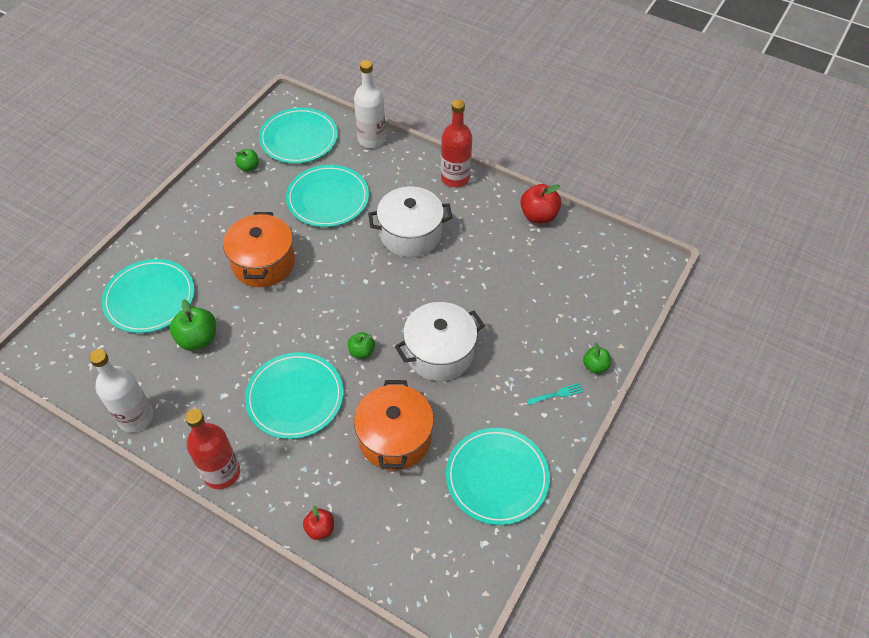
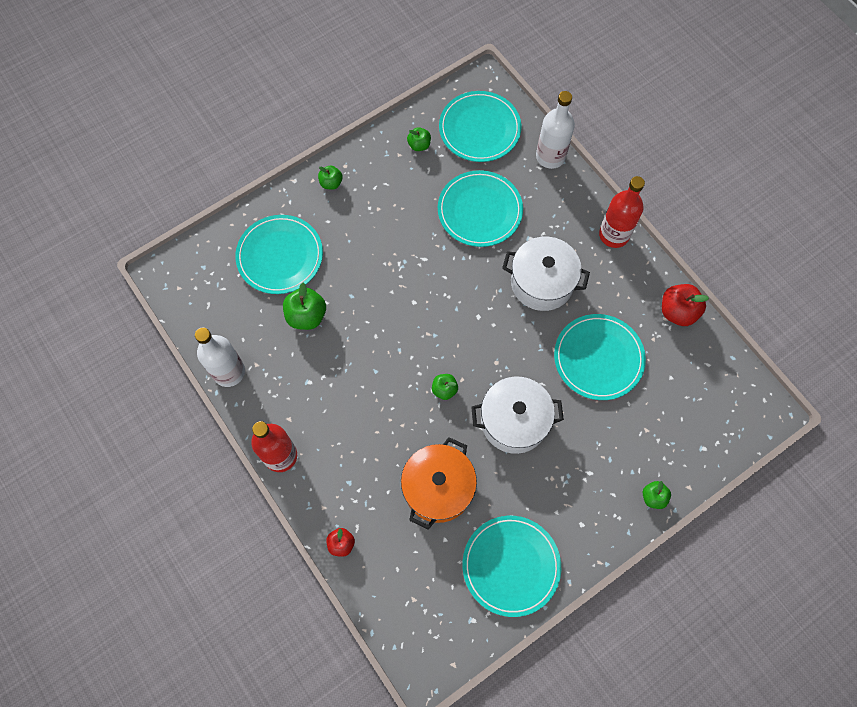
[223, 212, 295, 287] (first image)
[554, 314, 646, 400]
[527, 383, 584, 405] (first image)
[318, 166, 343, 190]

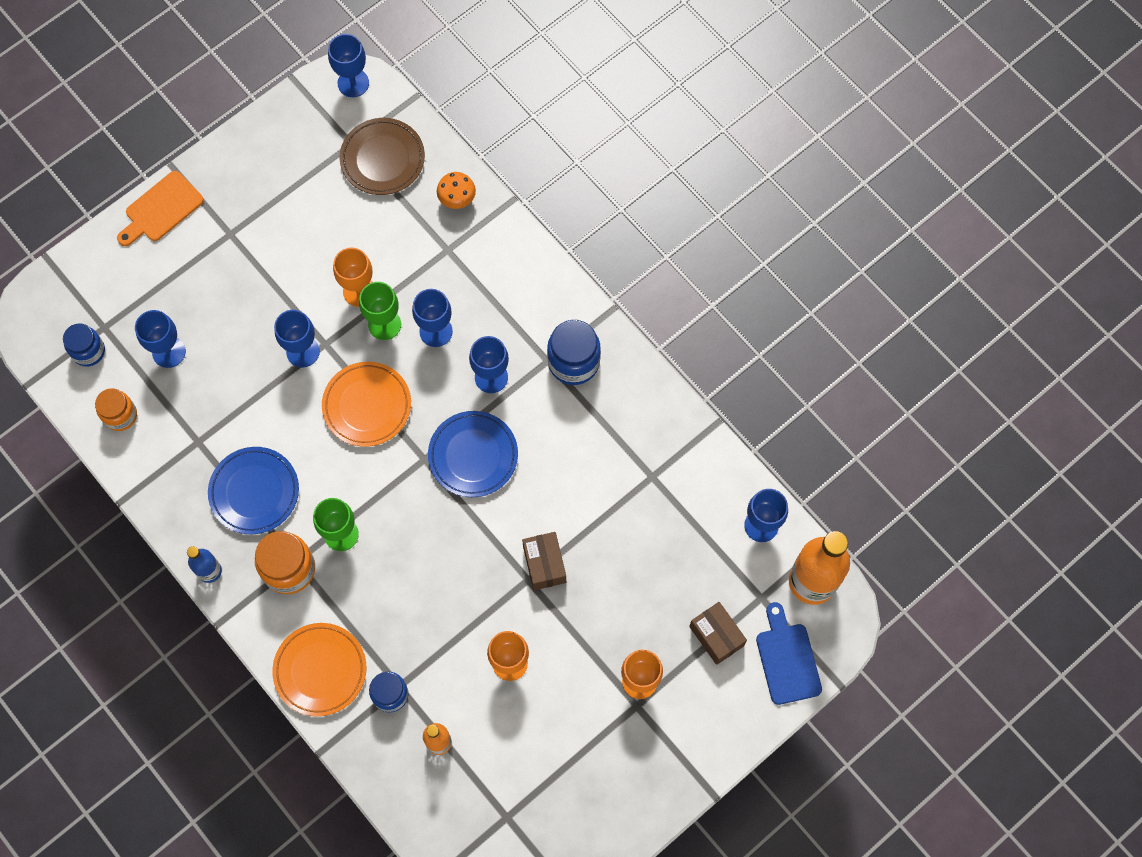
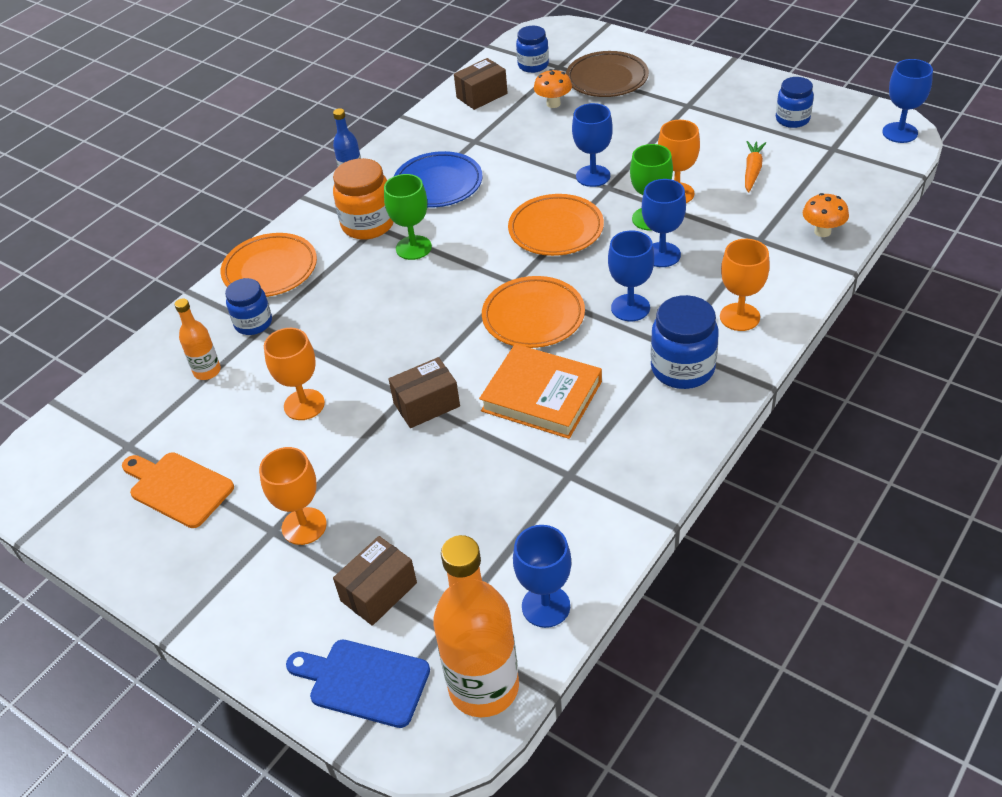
[454, 58, 508, 110]
[122, 452, 234, 528]
[534, 69, 572, 108]
[566, 51, 649, 97]
[482, 276, 585, 348]
[286, 640, 430, 728]
[479, 344, 602, 439]
[720, 239, 770, 331]
[745, 141, 766, 193]
[776, 77, 814, 128]

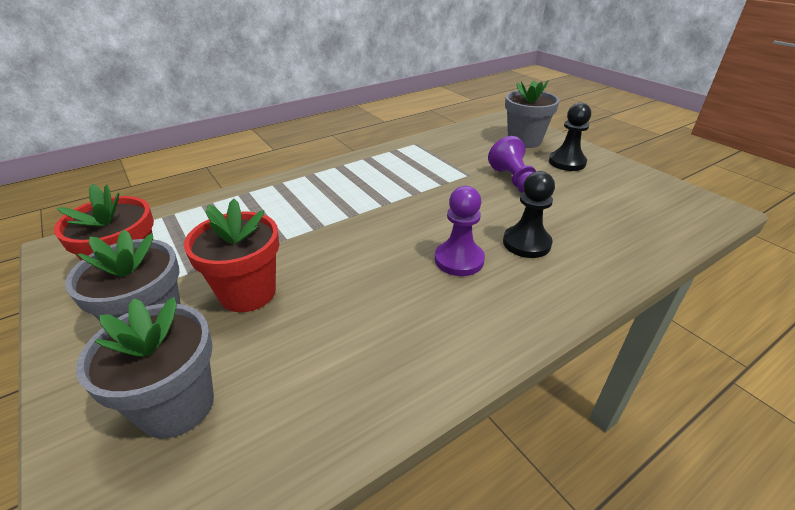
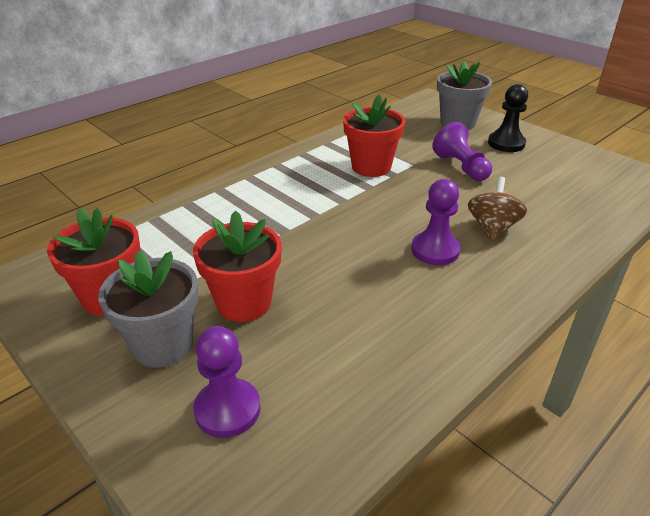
[193, 326, 260, 438]
[468, 177, 527, 242]
[343, 94, 405, 177]

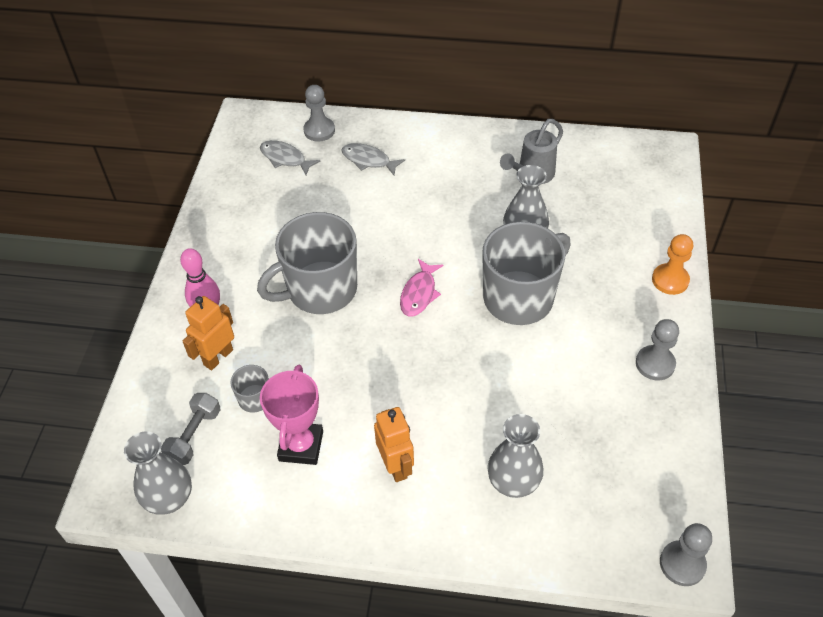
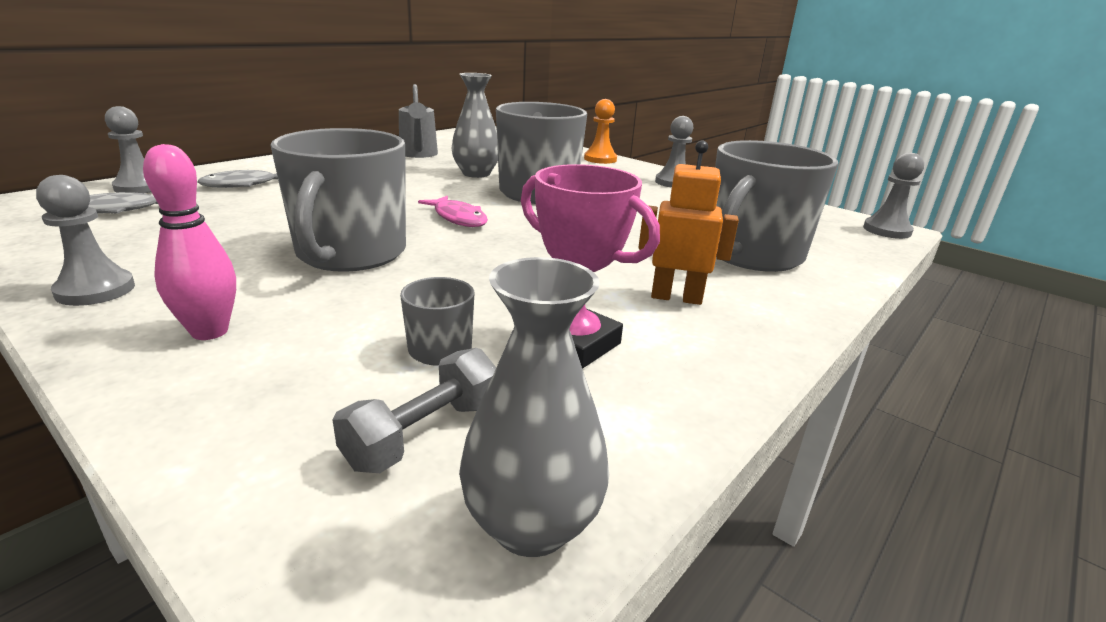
[333, 348, 496, 473]
[183, 296, 234, 370] (first image)
[715, 140, 838, 272]
[36, 175, 135, 306]

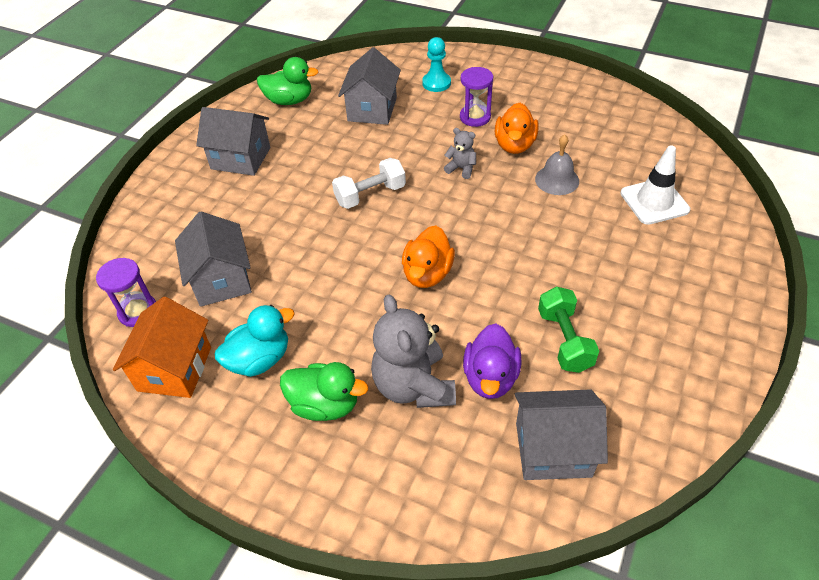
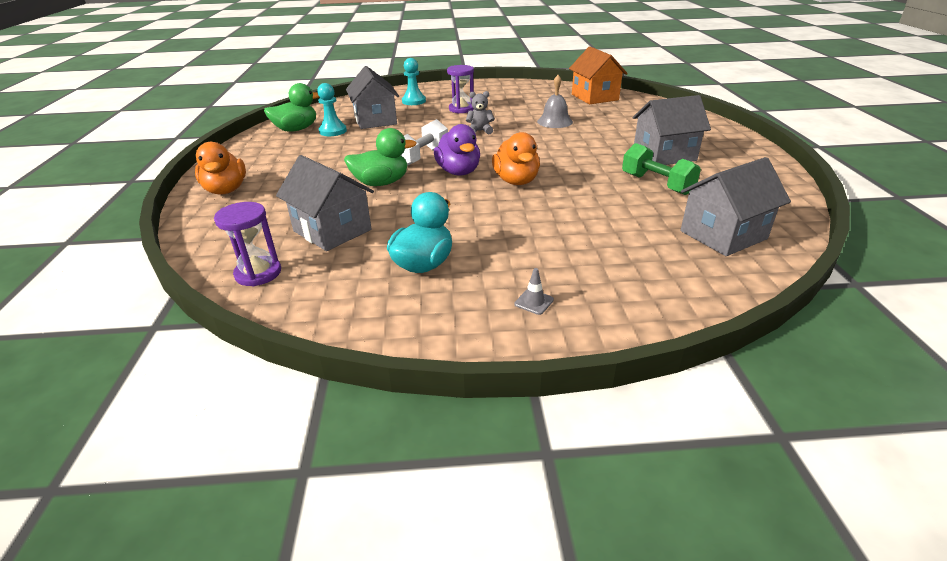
[569, 47, 628, 104]
[633, 95, 711, 165]
[344, 128, 416, 186]
[371, 294, 456, 408] (first image)
[434, 124, 480, 176]
[195, 142, 246, 195]
[620, 146, 690, 225] (first image)
[317, 83, 347, 136]
[514, 268, 554, 315]

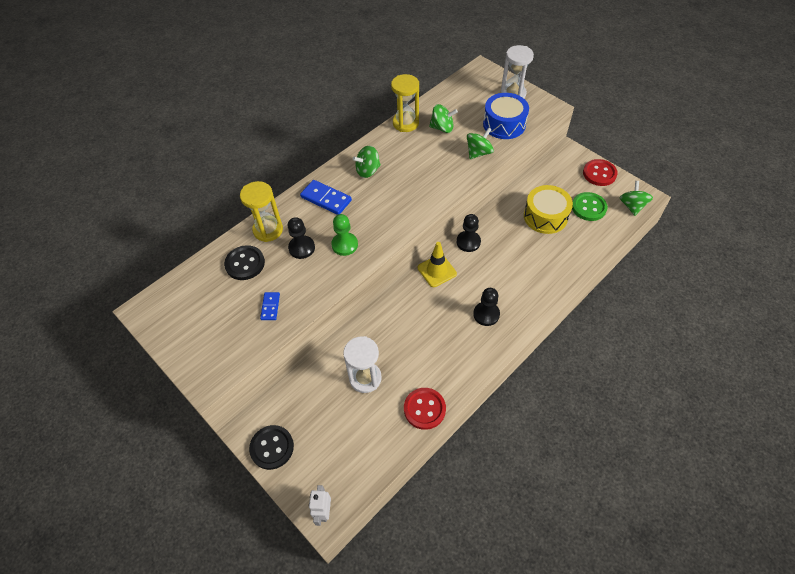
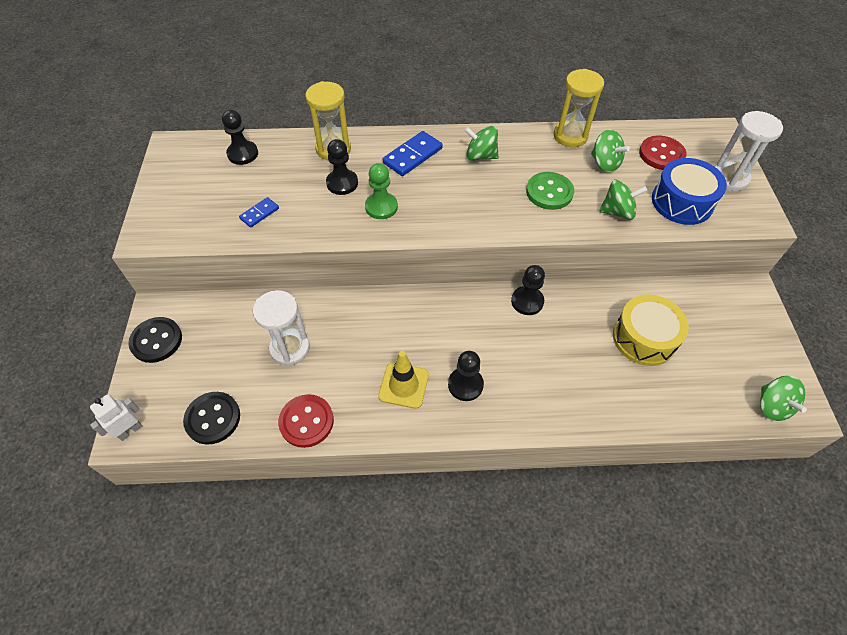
[183, 392, 240, 445]
[383, 131, 443, 176]
[378, 351, 429, 409]
[526, 172, 574, 210]
[639, 135, 687, 170]
[760, 376, 807, 421]
[222, 110, 258, 165]

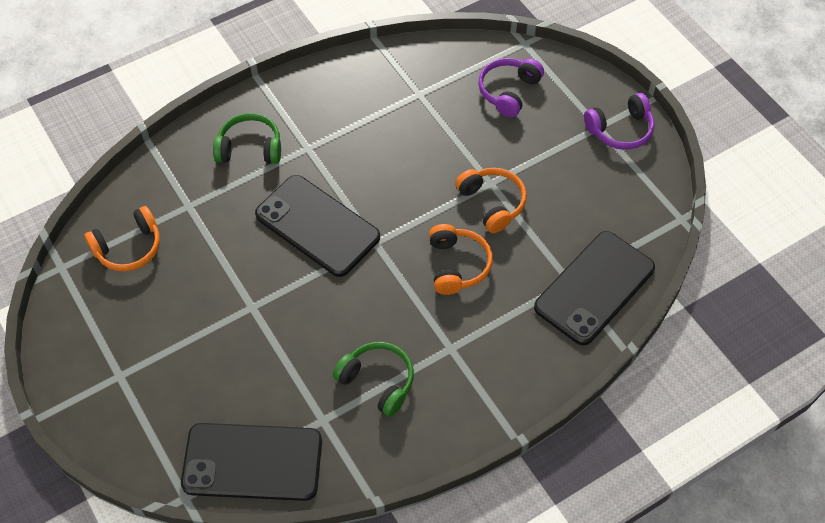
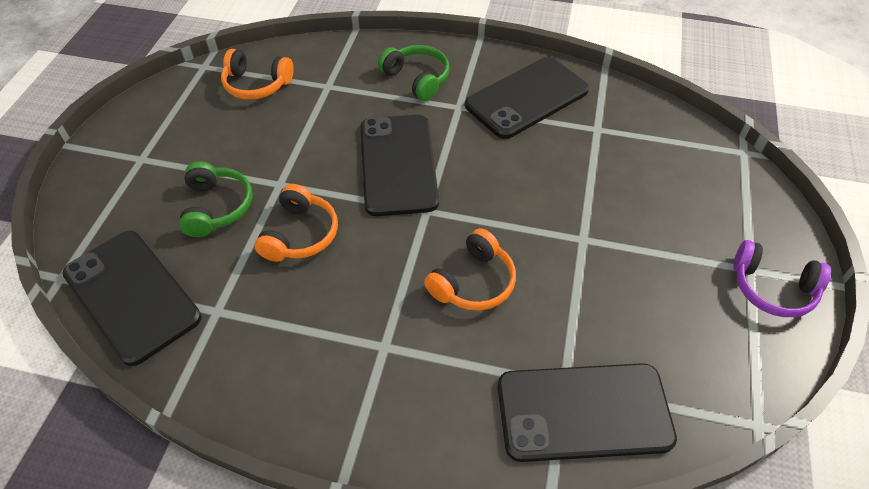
[179, 162, 253, 237]
[255, 184, 338, 262]
[478, 58, 544, 117] (first image)
[465, 57, 589, 139]

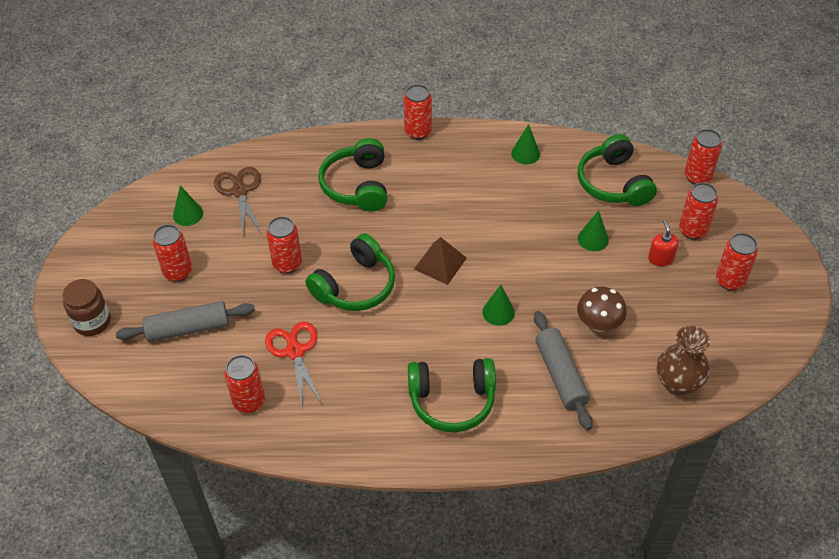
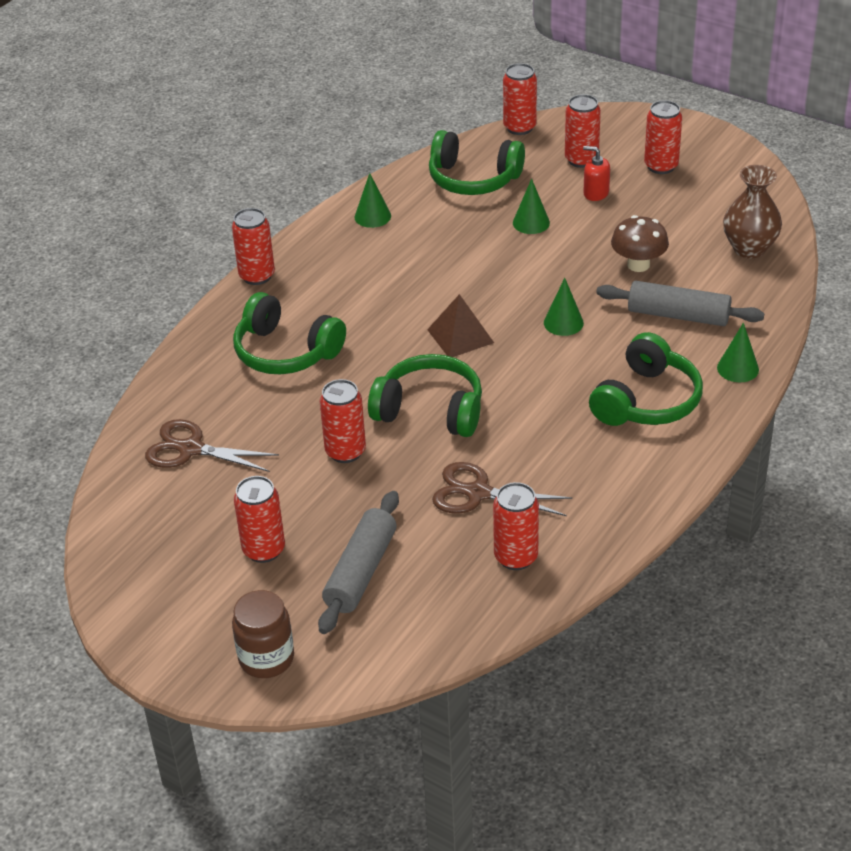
[717, 323, 759, 382]
[432, 462, 572, 516]
[368, 354, 482, 437]

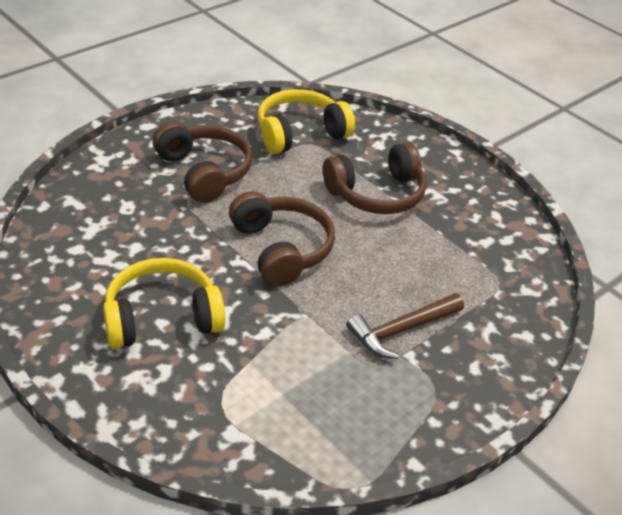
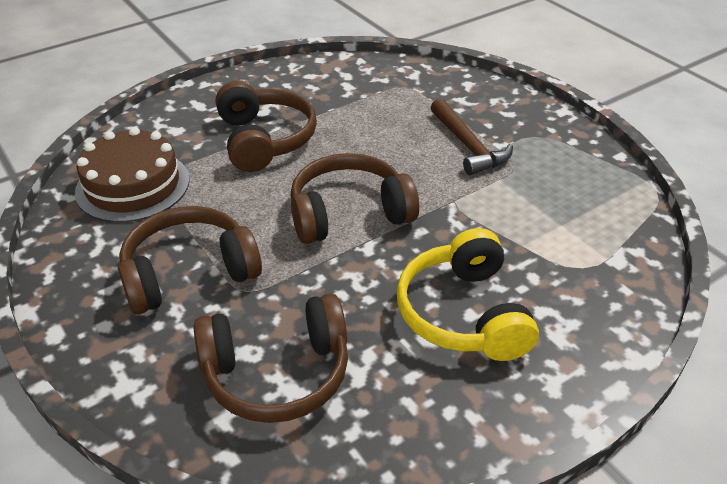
[75, 127, 189, 222]
[194, 293, 348, 423]

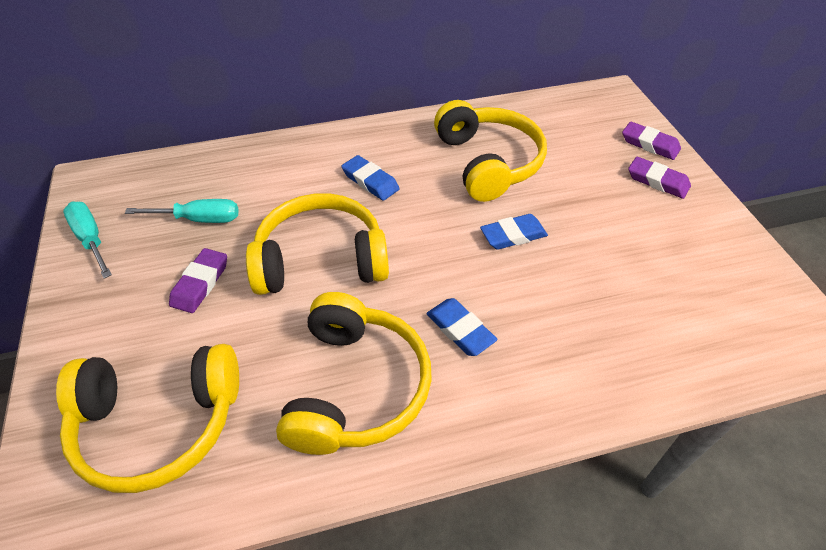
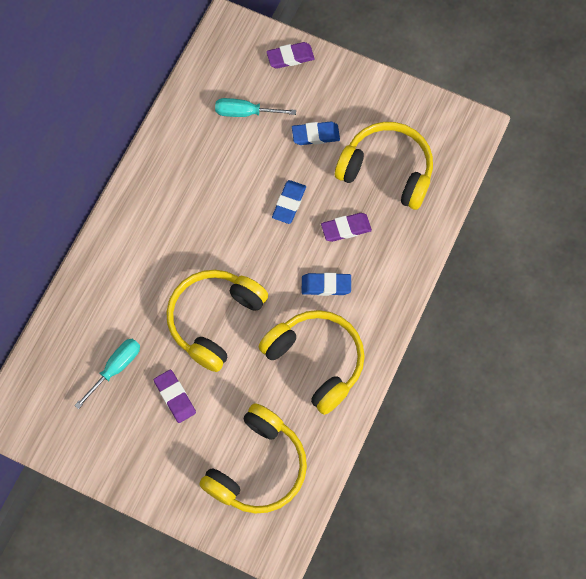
[215, 98, 296, 117]
[292, 122, 340, 145]
[335, 122, 433, 210]
[321, 213, 372, 242]

